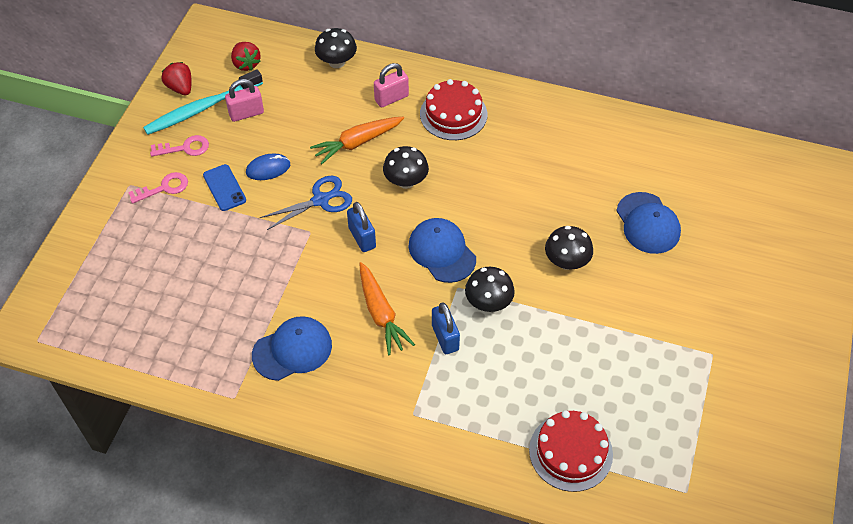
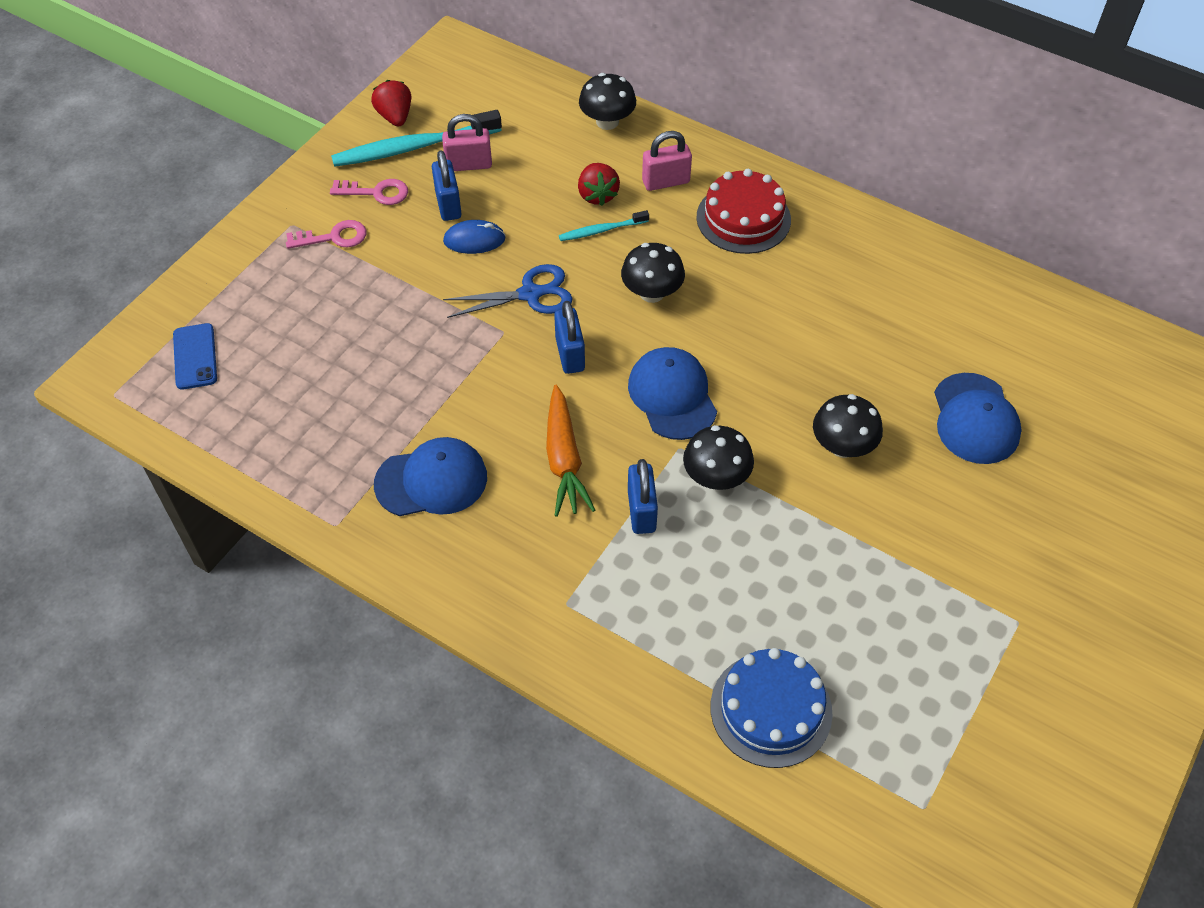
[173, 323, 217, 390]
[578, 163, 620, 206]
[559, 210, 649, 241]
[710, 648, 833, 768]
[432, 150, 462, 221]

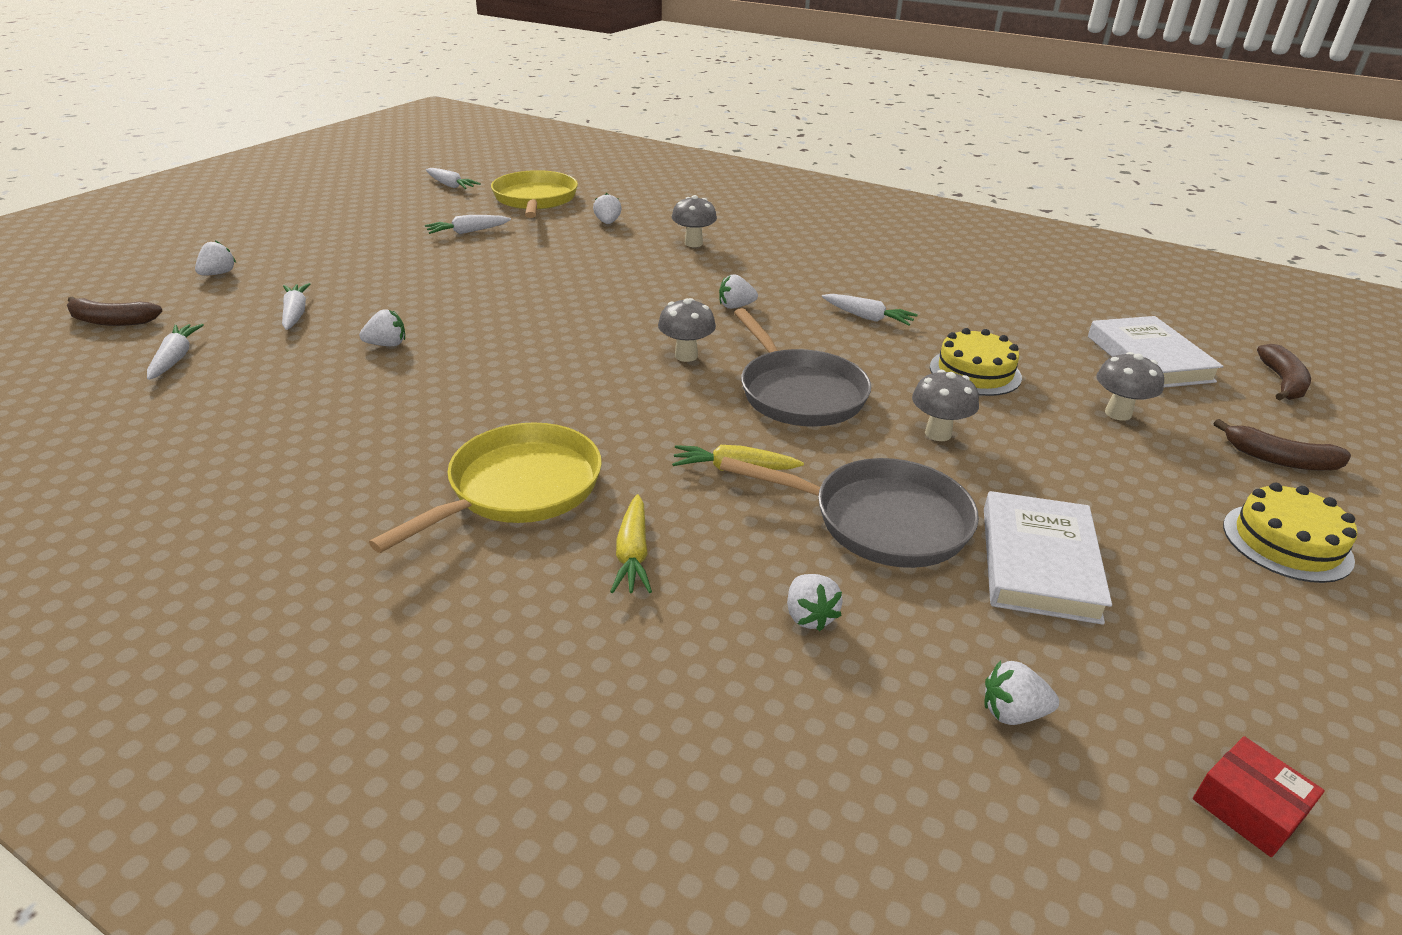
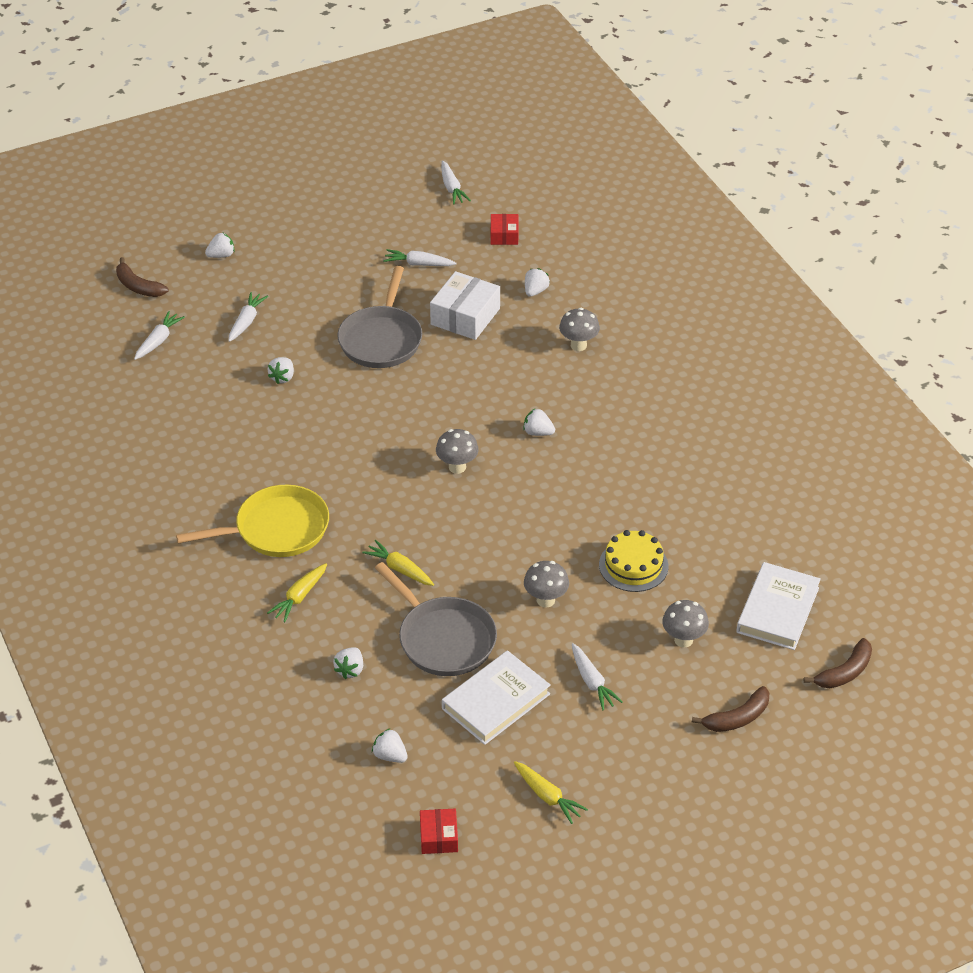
[268, 357, 294, 384]
[491, 214, 518, 245]
[337, 266, 422, 368]
[572, 643, 623, 711]
[692, 686, 769, 732]
[1223, 483, 1357, 583] (first image)
[430, 271, 500, 340]
[514, 761, 588, 824]

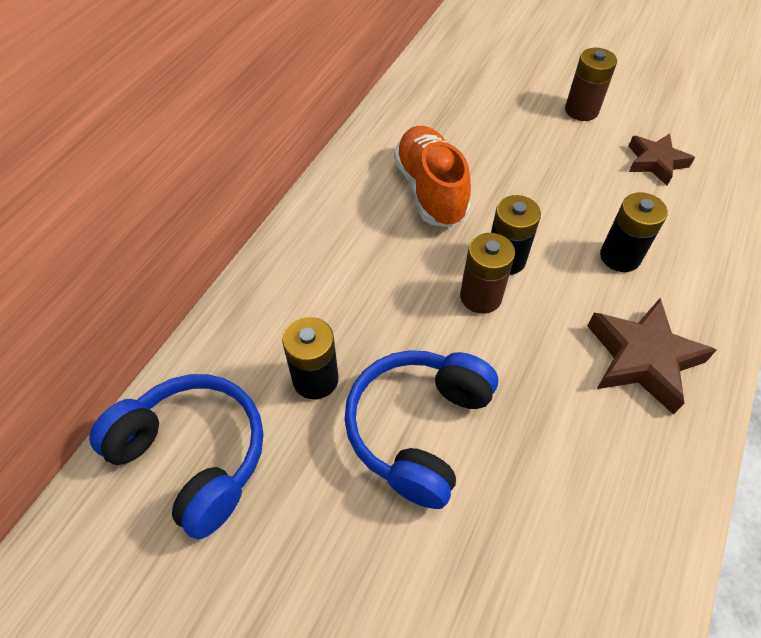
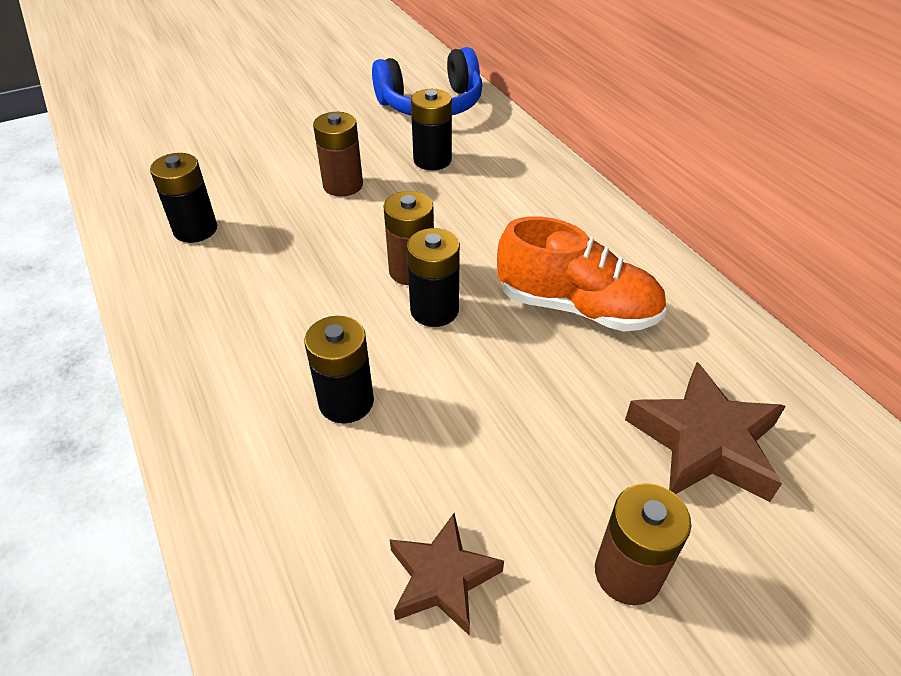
[313, 112, 363, 197]
[625, 362, 786, 502]
[150, 153, 217, 243]

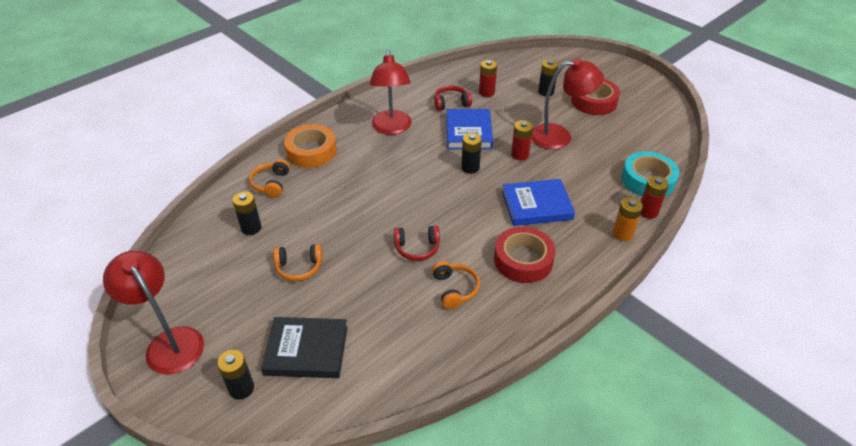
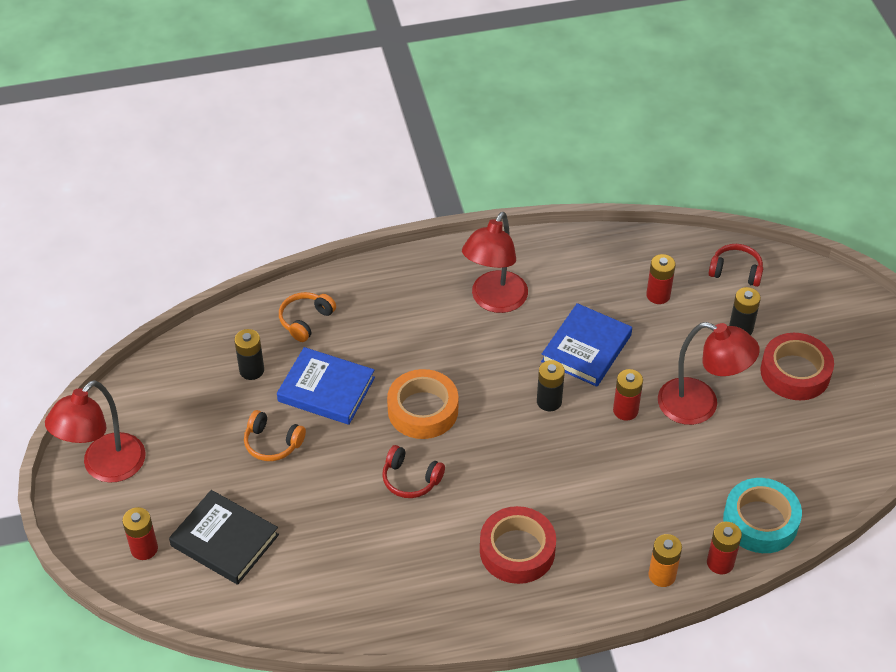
[45, 380, 146, 483]
[122, 507, 158, 560]
[387, 369, 458, 439]
[432, 261, 480, 309] (first image)
[708, 244, 763, 287]
[277, 347, 375, 425]

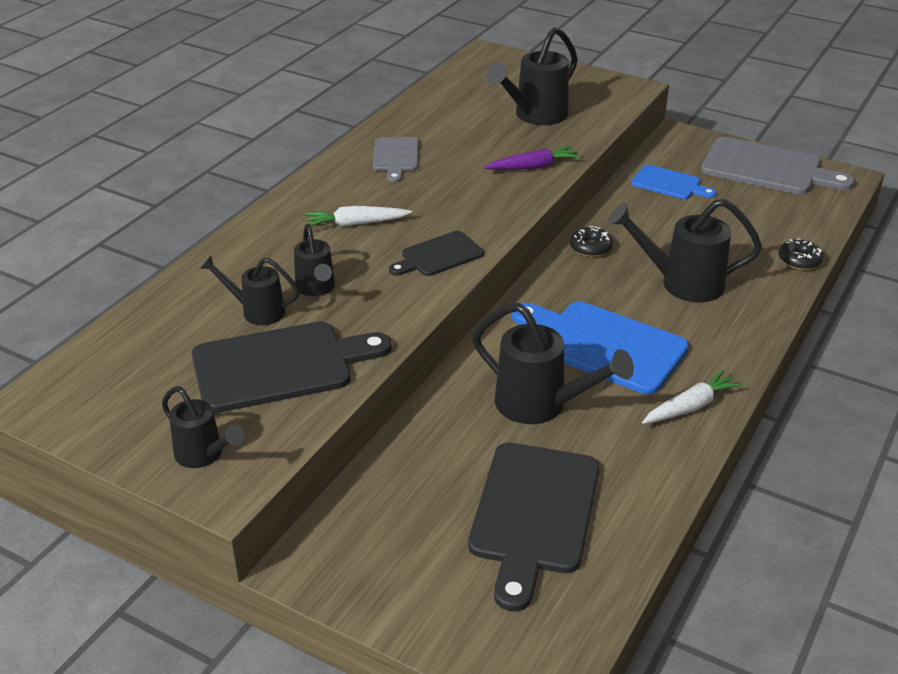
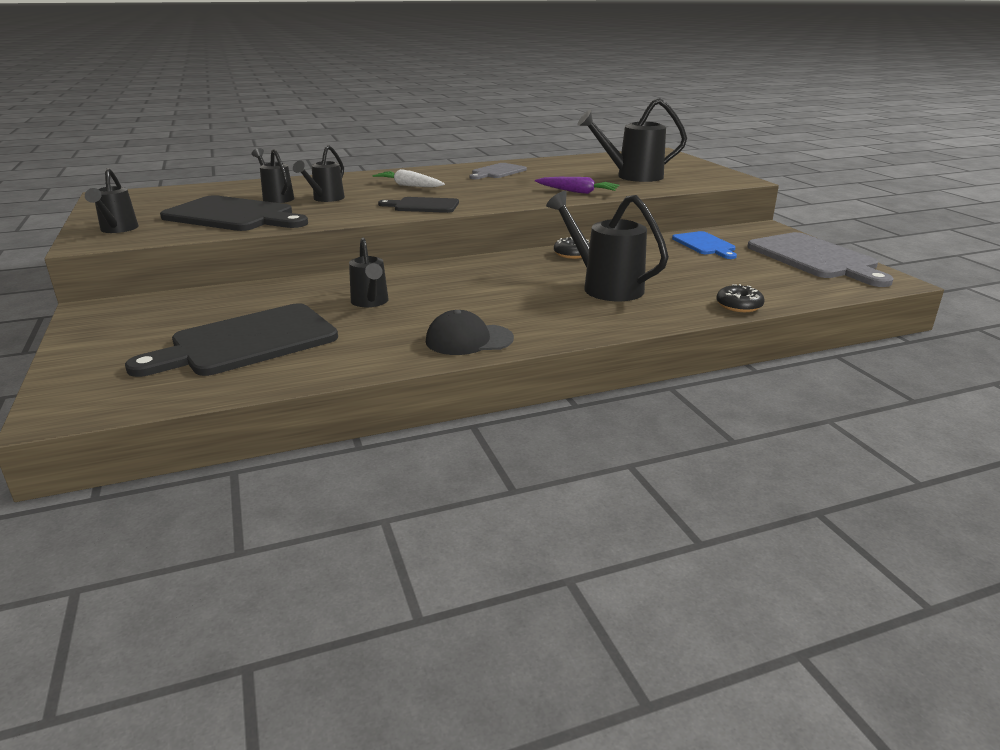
[349, 237, 389, 307]
[511, 302, 689, 394] (first image)
[426, 310, 514, 355]

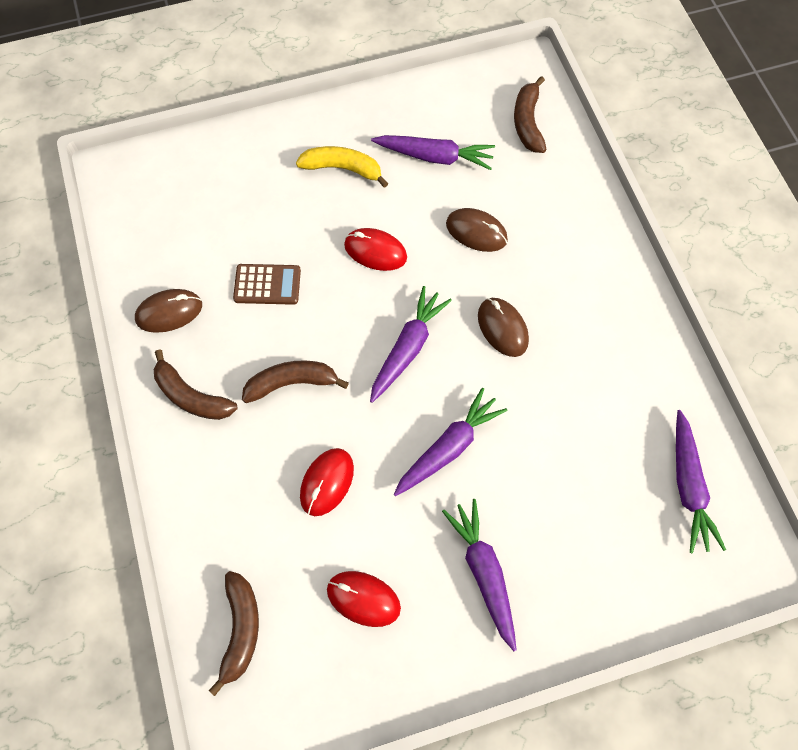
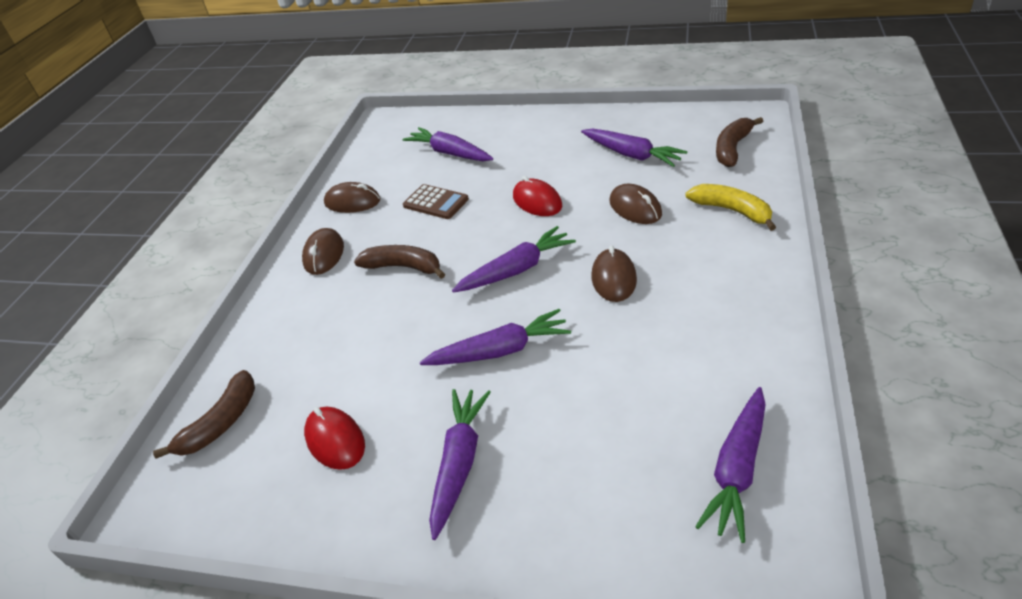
[302, 228, 344, 275]
[685, 184, 776, 231]
[300, 448, 354, 516] (first image)
[402, 127, 493, 161]

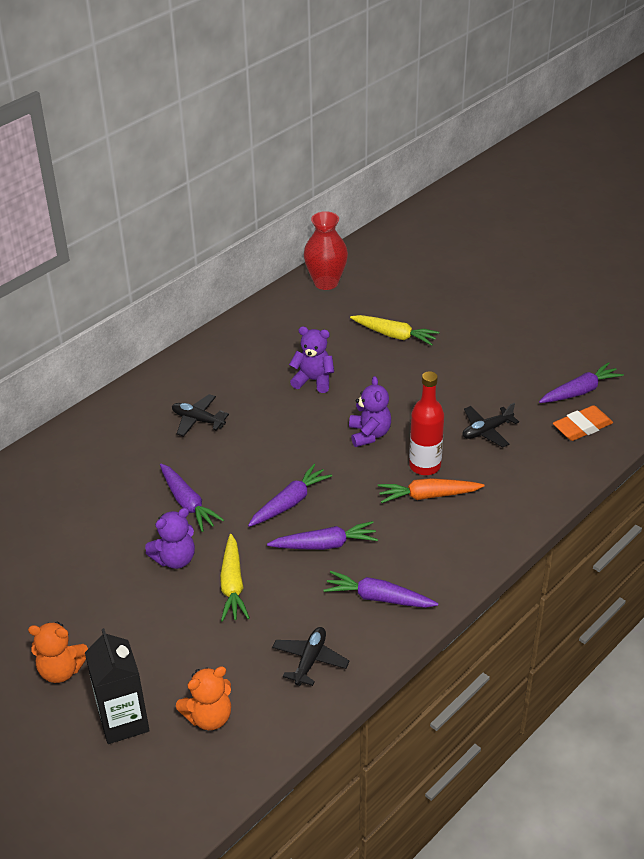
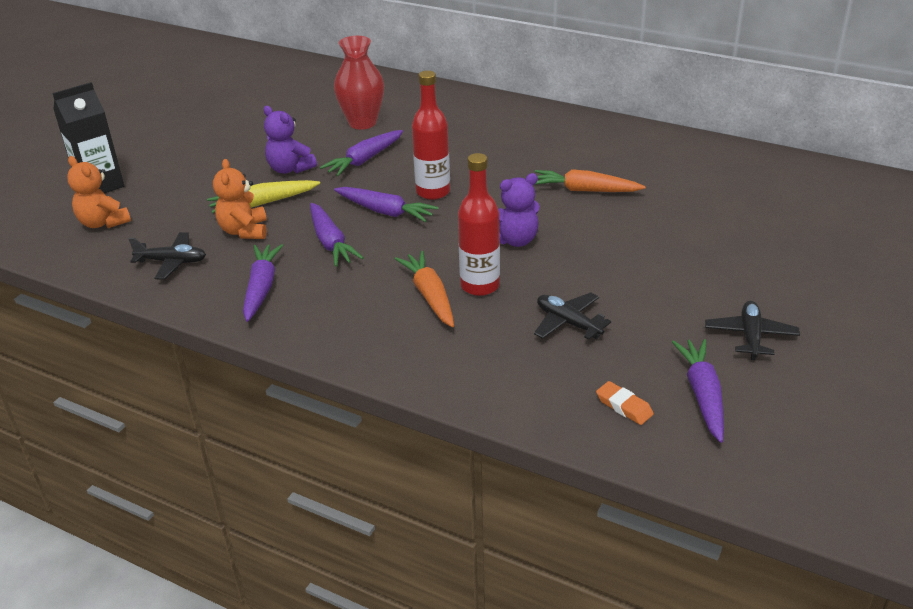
[213, 159, 267, 239]
[705, 301, 800, 360]
[535, 169, 646, 192]
[334, 36, 384, 130]
[350, 315, 439, 346] (first image)
[672, 339, 724, 443]
[596, 381, 654, 425]
[412, 71, 450, 200]

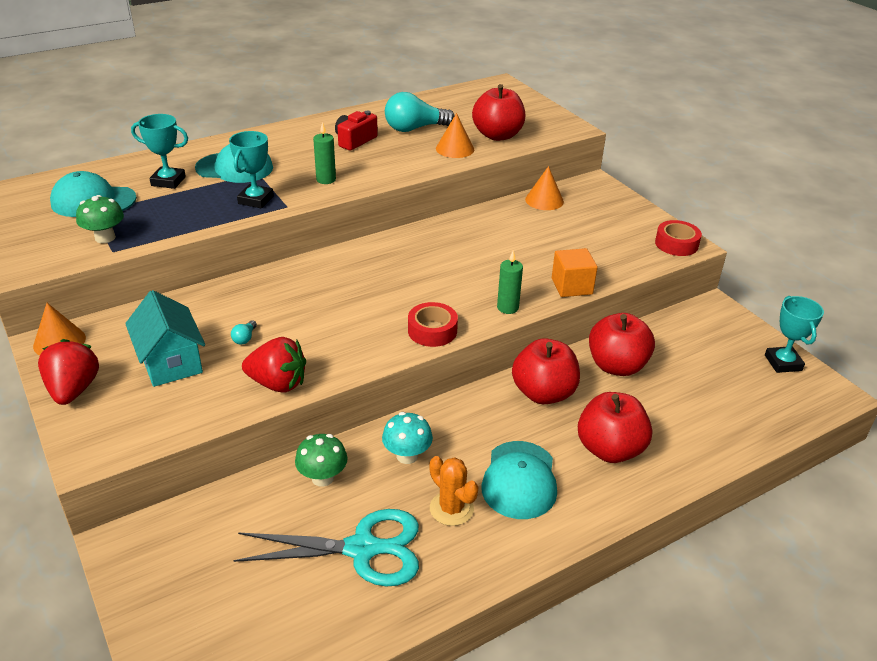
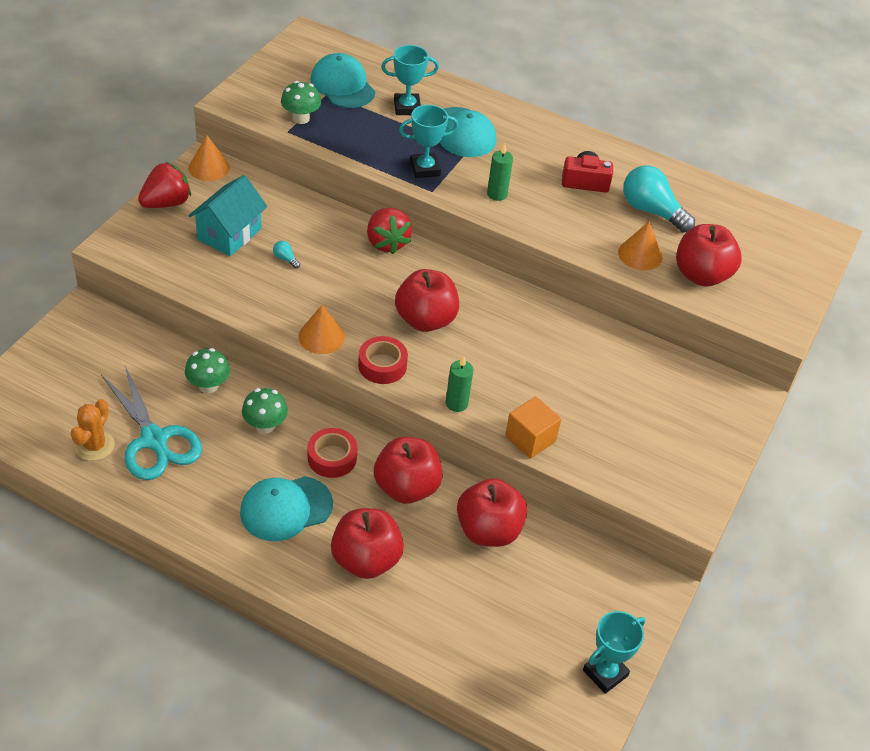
[381, 45, 439, 115]
[273, 241, 300, 269]
[367, 208, 412, 254]
[242, 388, 288, 433]
[71, 399, 115, 461]
[298, 305, 345, 354]
[308, 428, 358, 478]
[395, 269, 459, 332]

